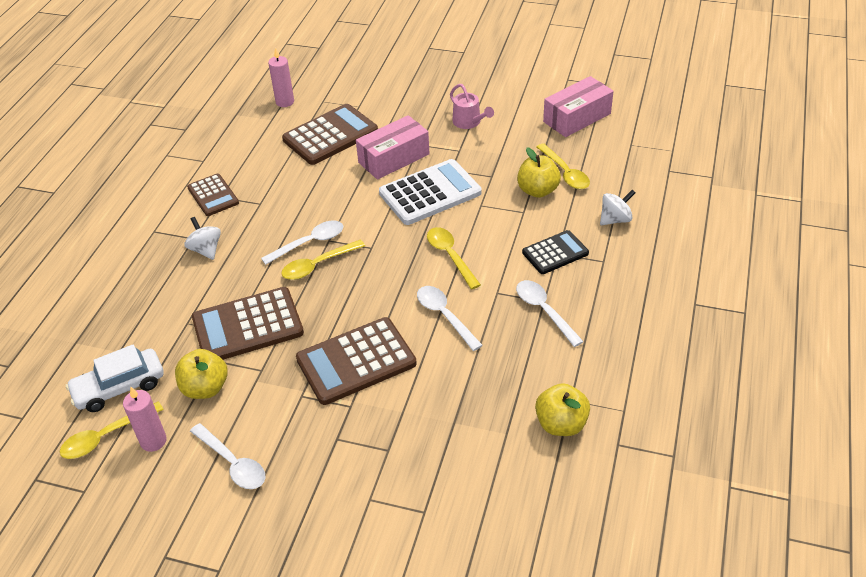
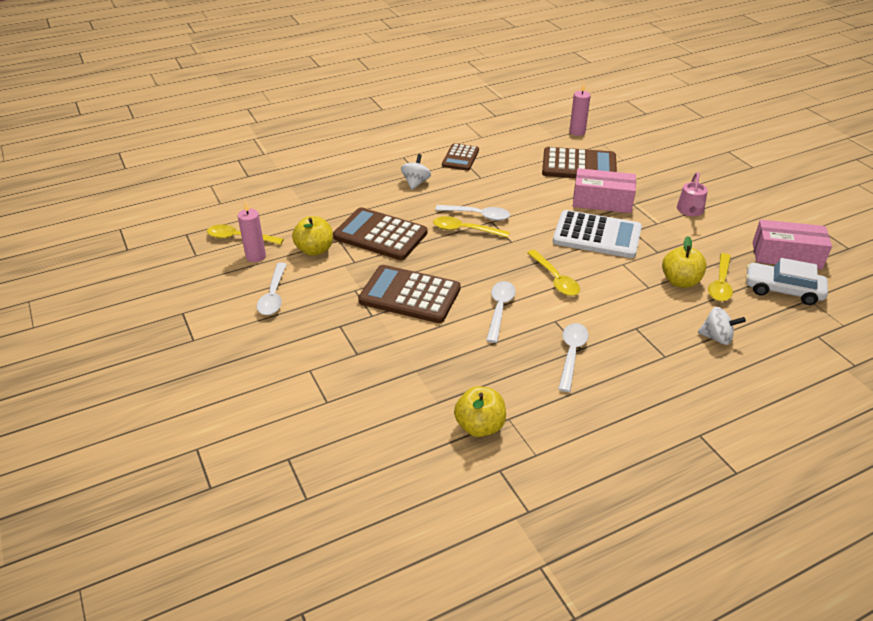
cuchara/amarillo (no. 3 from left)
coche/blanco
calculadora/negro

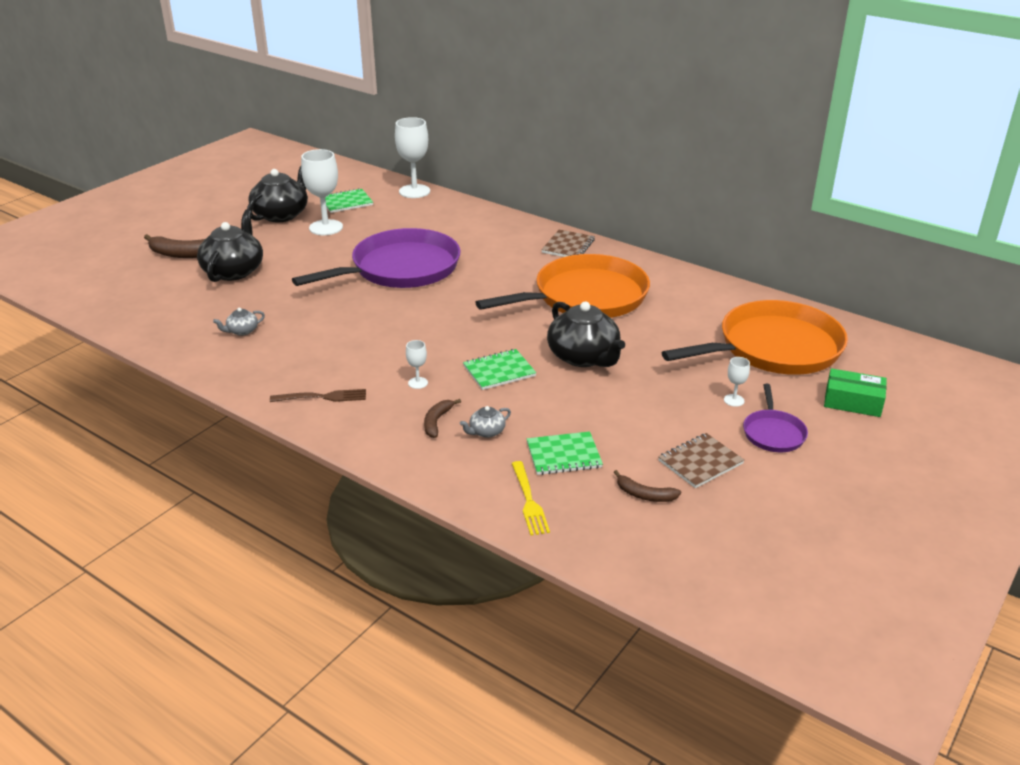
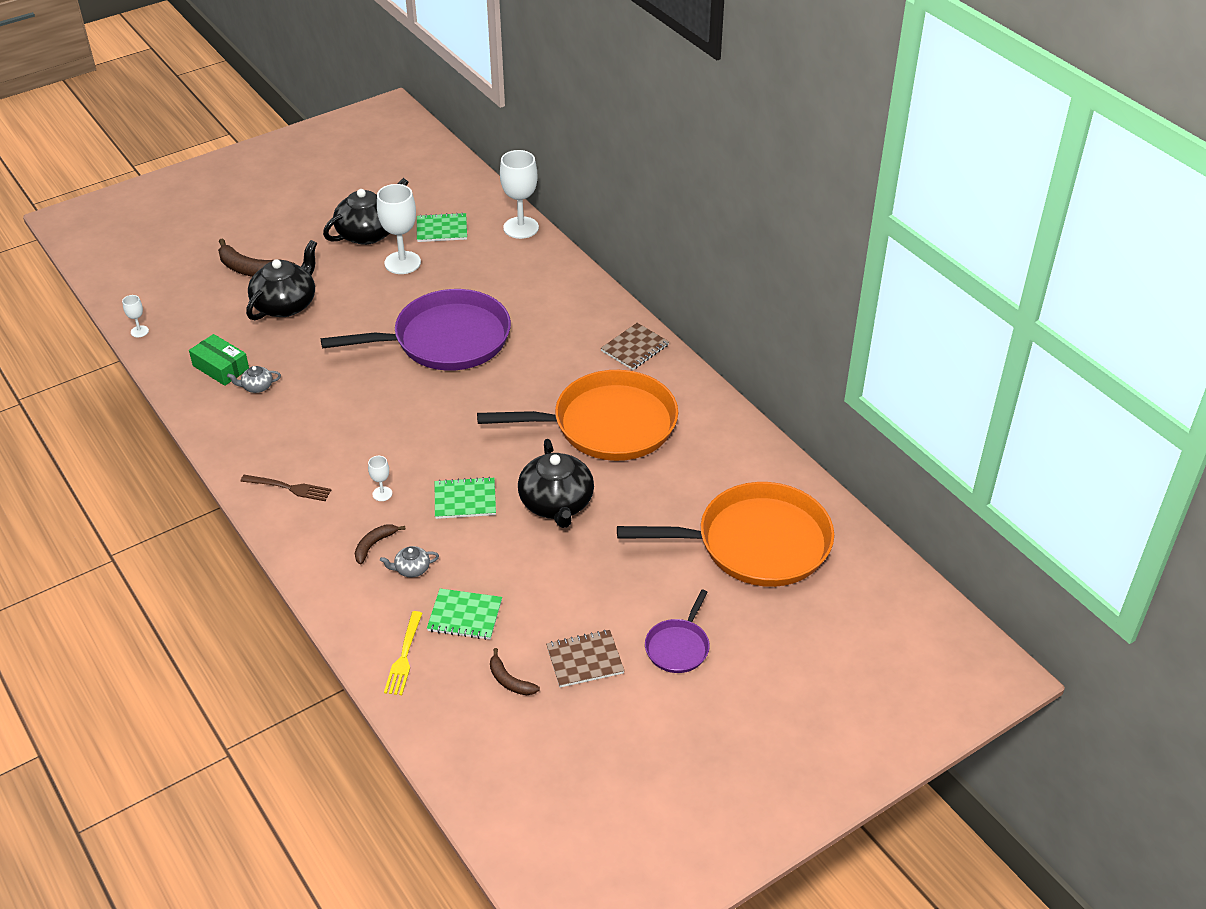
copa/blanco (no. 1 from left)
caja/verde

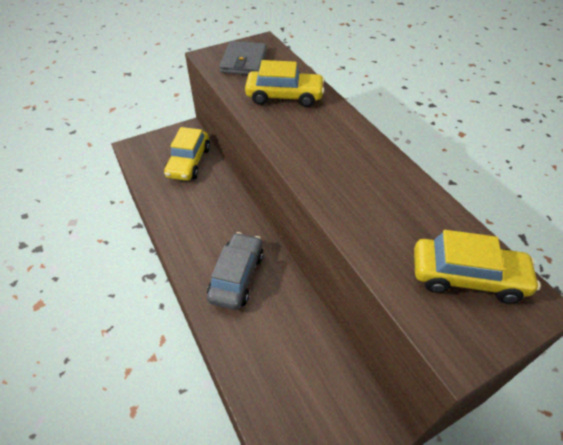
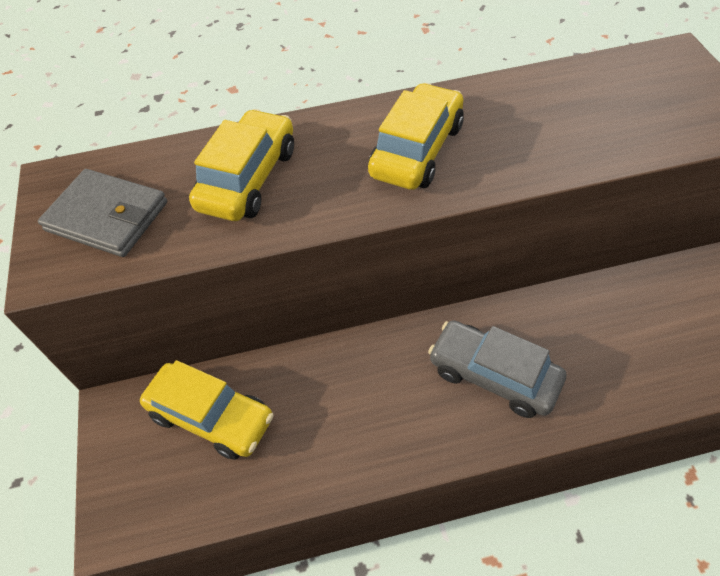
coche/amarillo (no. 3 from left)

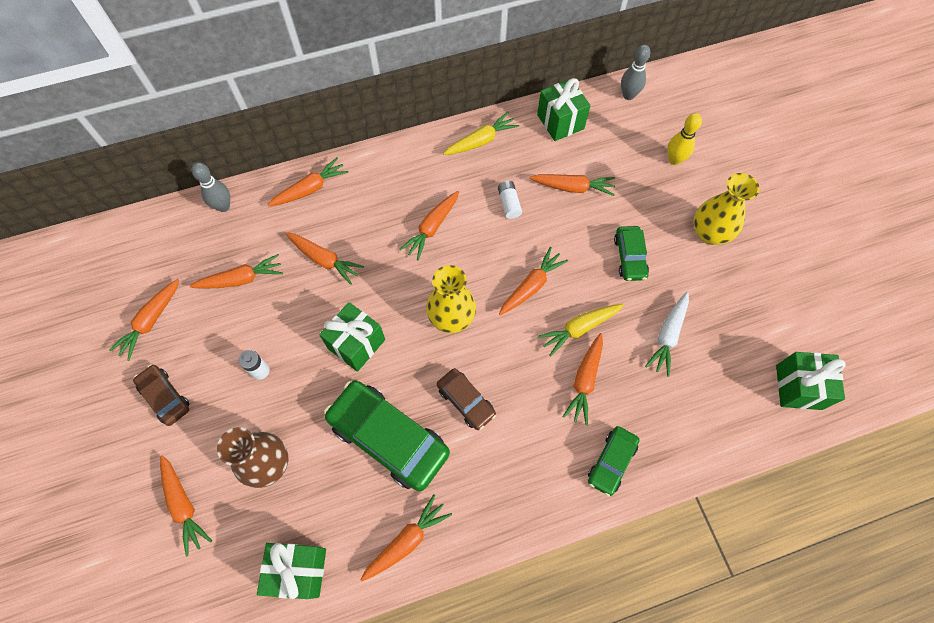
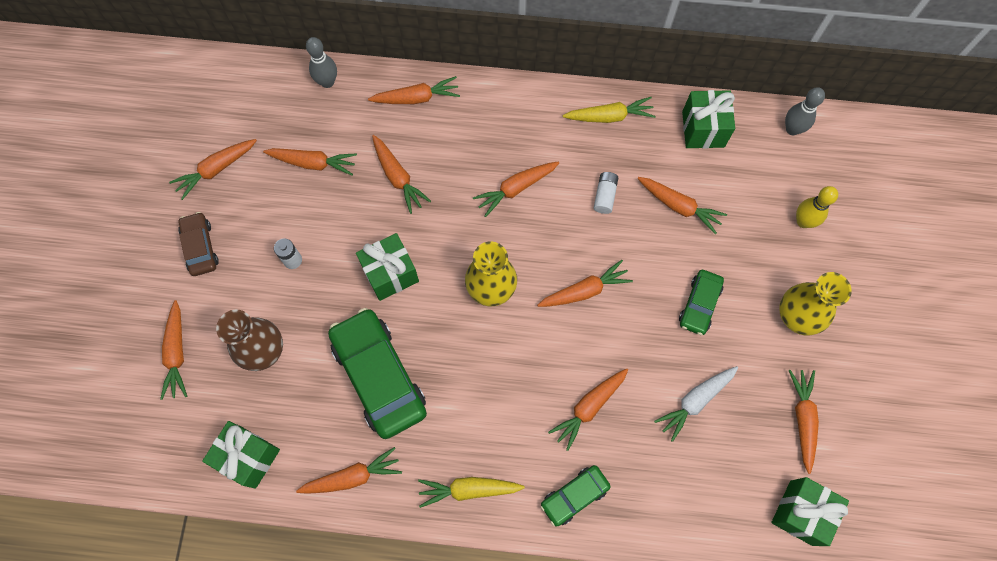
zanahoria/amarillo (no. 1 from left)
zanahoria/naranja (no. 11 from left)
coche/marrón (no. 2 from left in the first image)

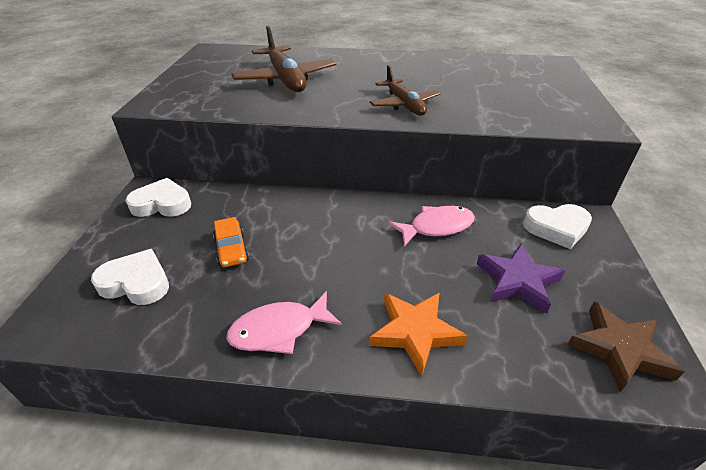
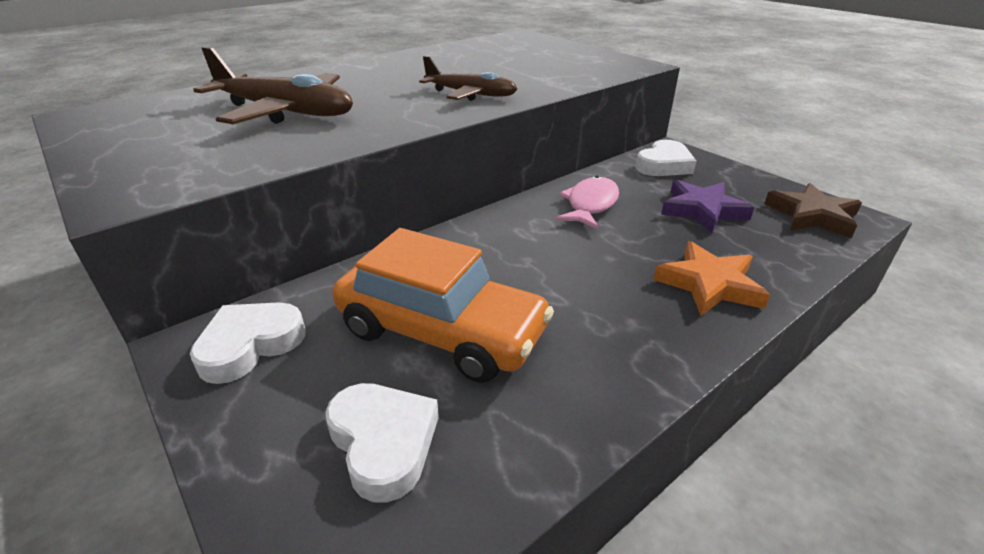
corazón/blanco (no. 2 from left)
coche/naranja
pez/rosa (no. 1 from left in the first image)

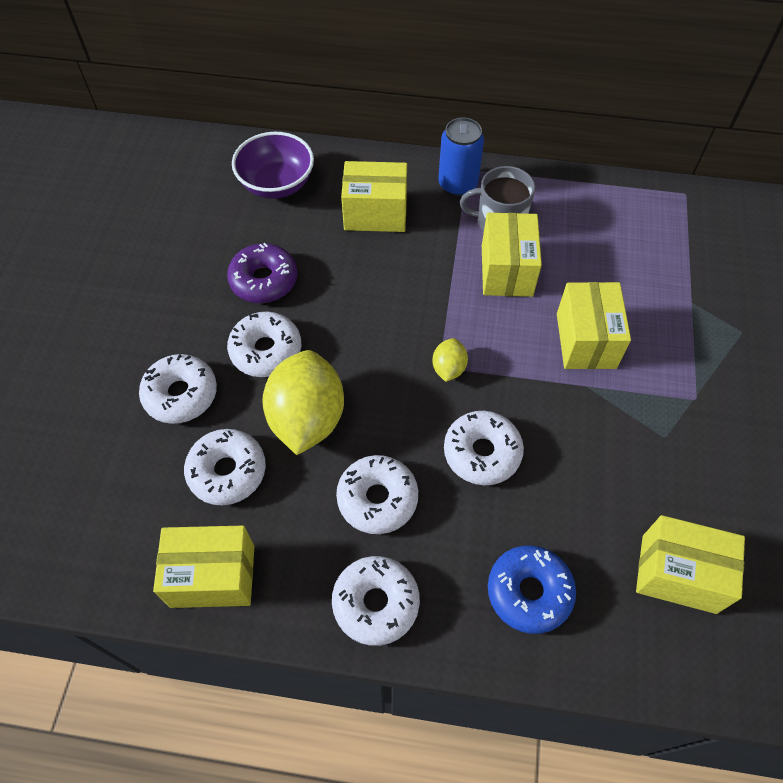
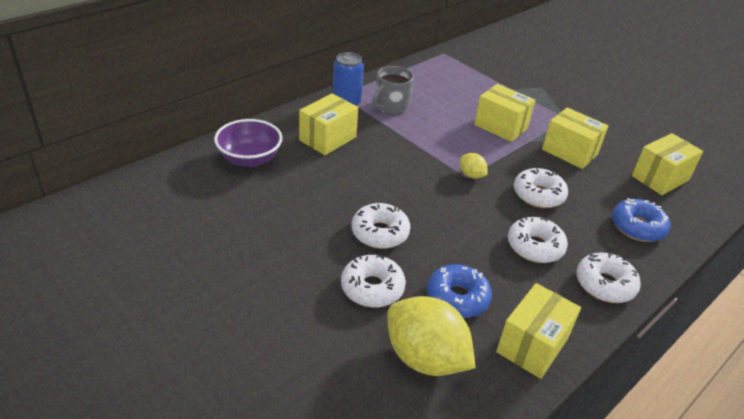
limón/amarillo (no. 1 from left)
rosquilla/azul (no. 1 from left)
caja/amarillo (no. 4 from left)
rosquilla/morado

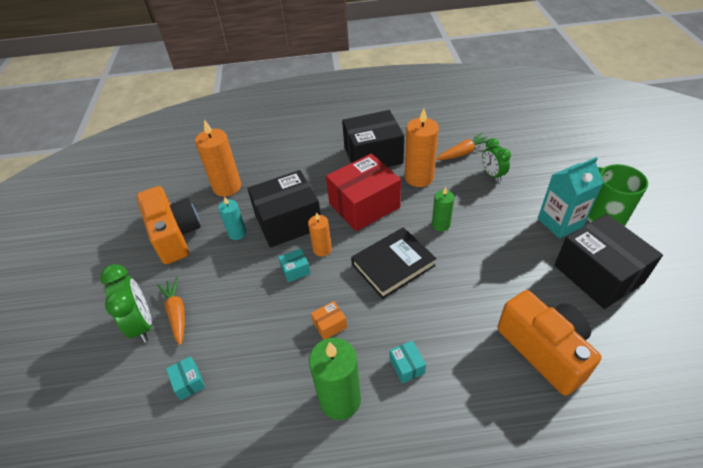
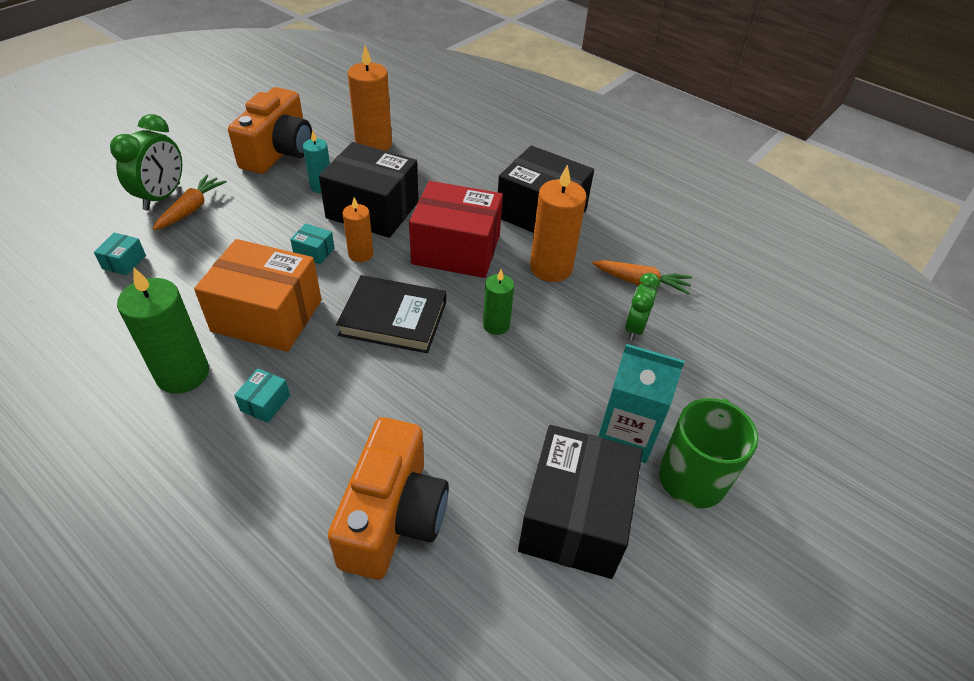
caja/naranja

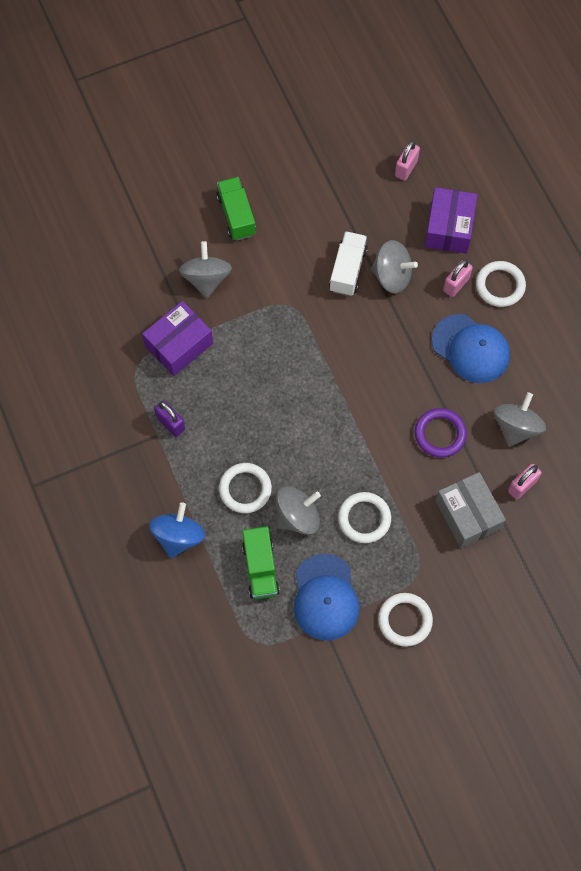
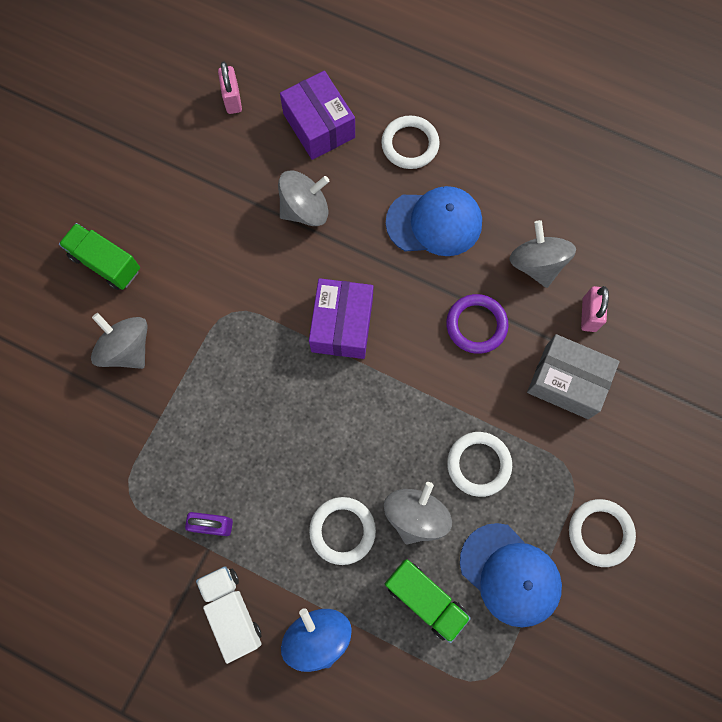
camión/blanco
caja/morado (no. 2 from left)
candado/rosa (no. 2 from left in the first image)

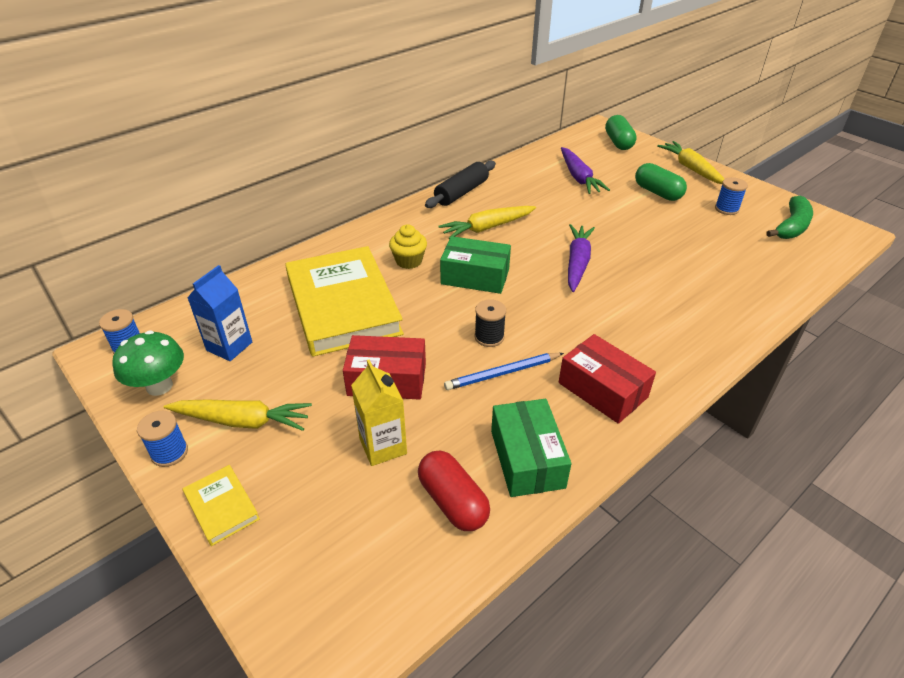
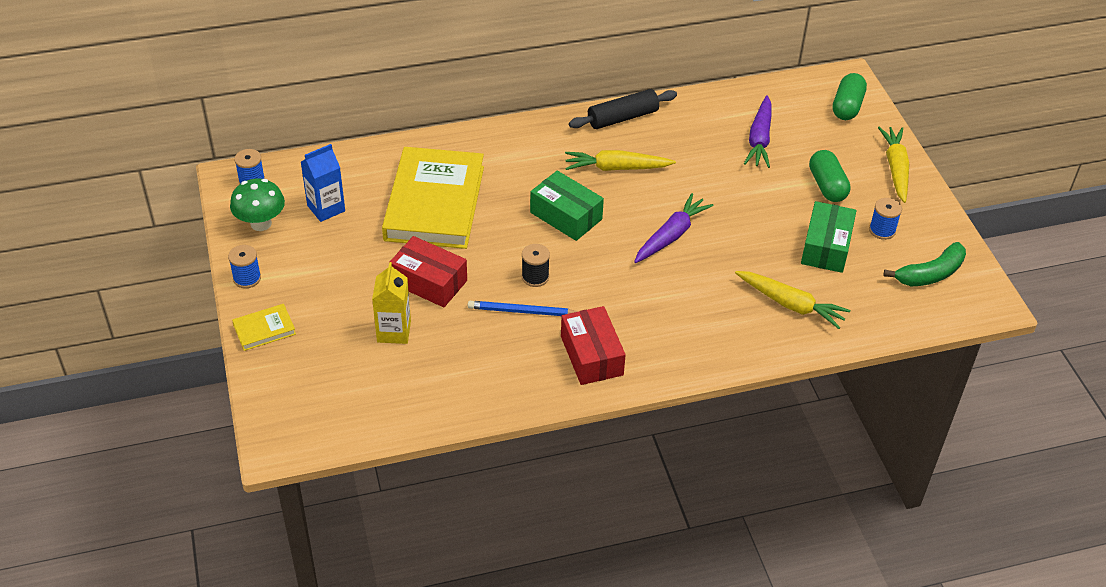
libro/amarillo (no. 1 from left)
zanahoria/amarillo (no. 2 from left)
caja/verde (no. 2 from left)
magdalena/amarillo
cápsula/rojo

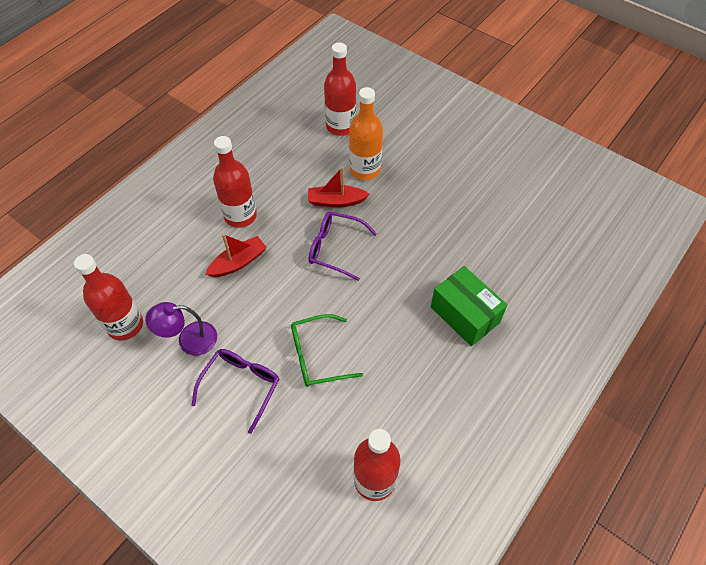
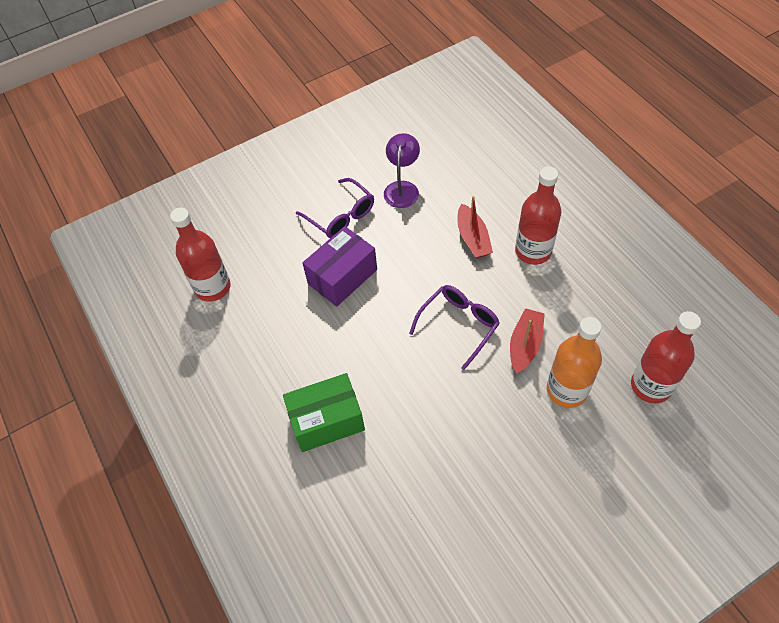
caja/morado
botella/rojo (no. 1 from left in the first image)

